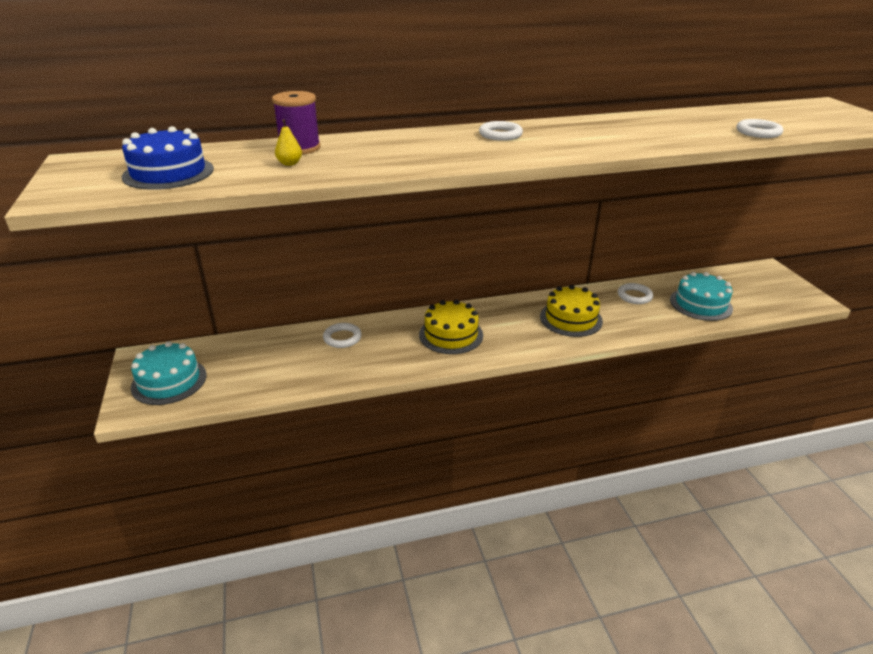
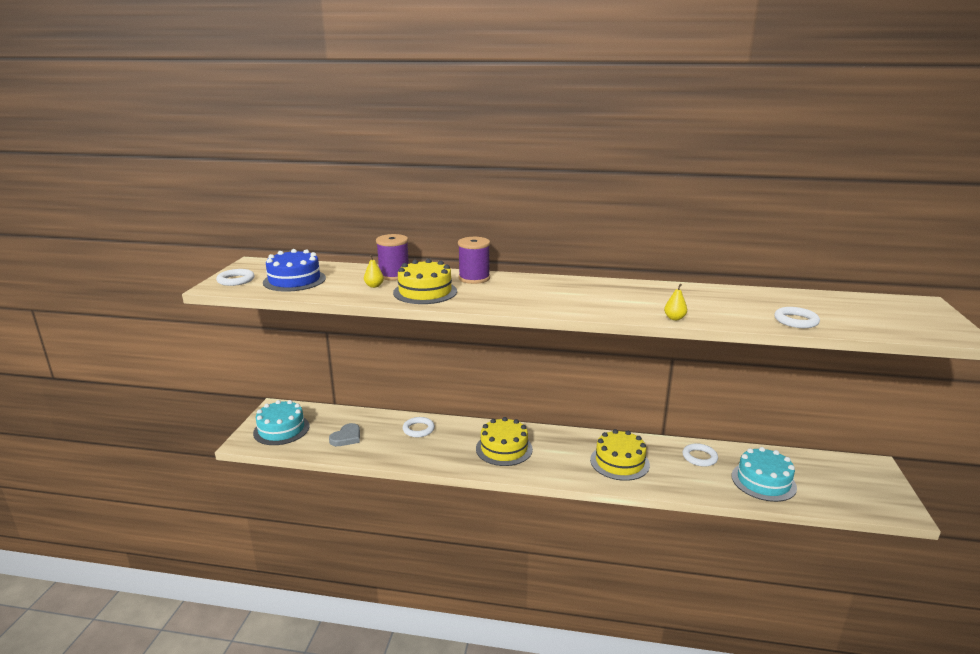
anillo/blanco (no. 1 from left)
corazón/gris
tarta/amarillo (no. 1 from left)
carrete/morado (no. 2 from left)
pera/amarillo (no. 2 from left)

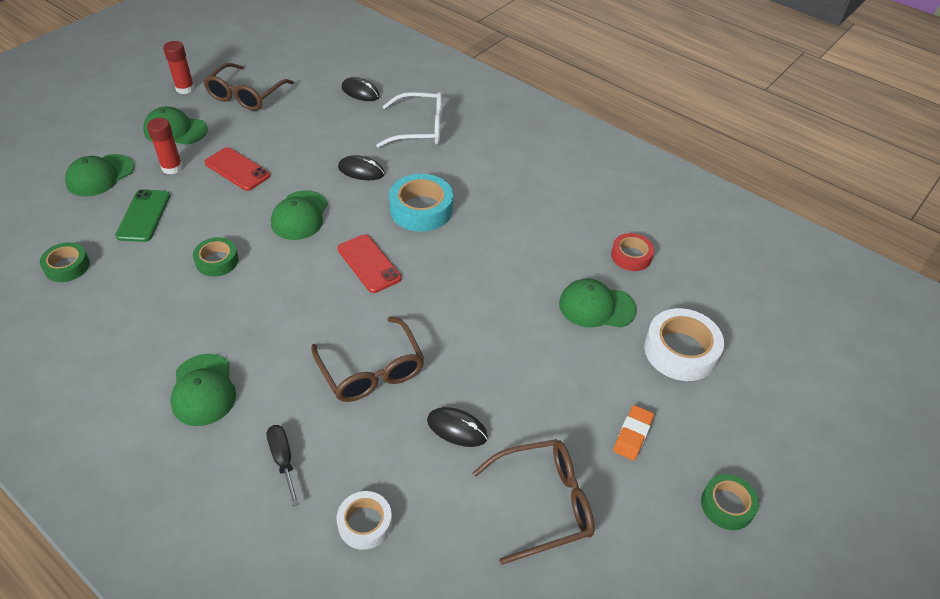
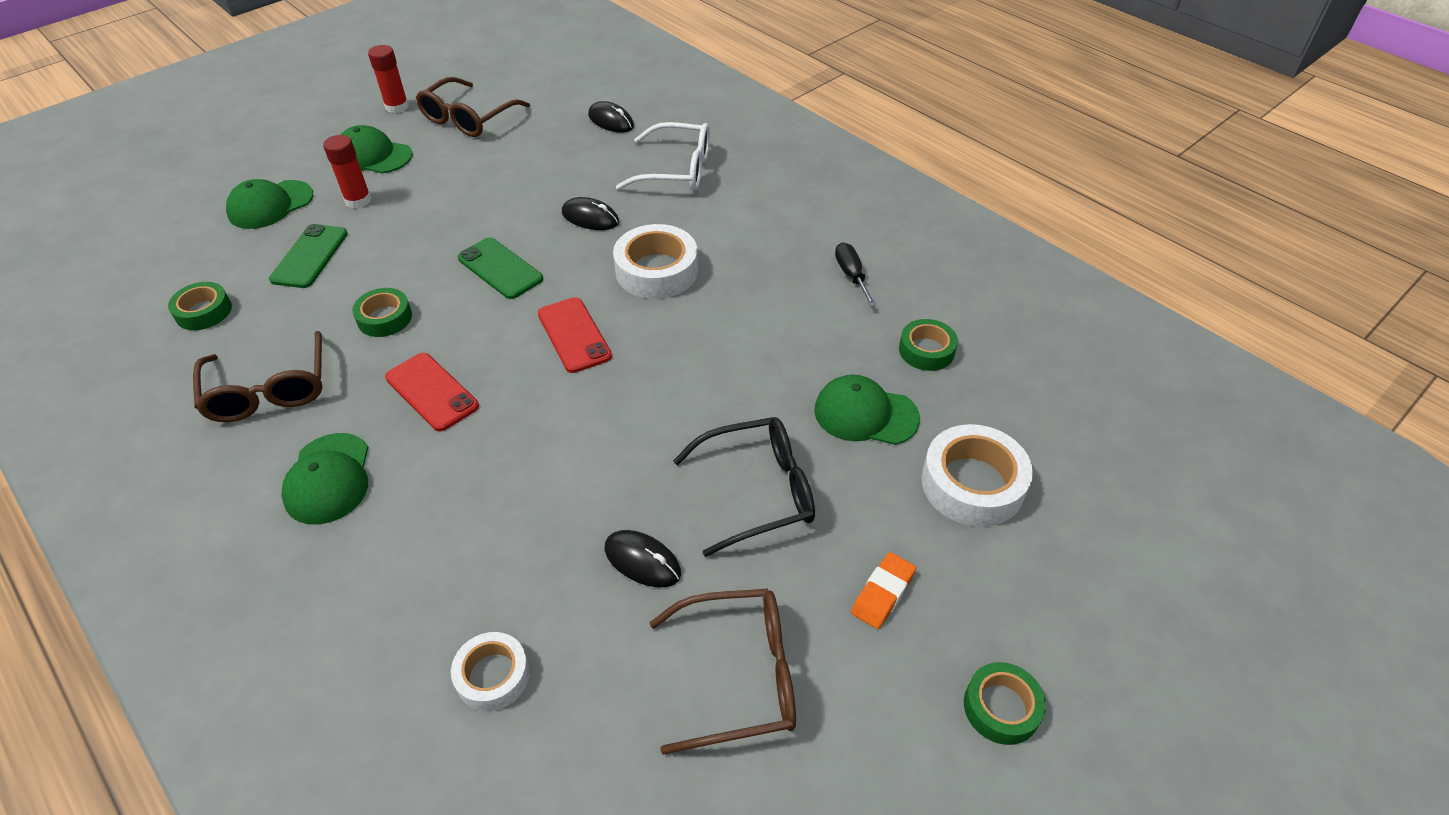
gafas/marrón (no. 1 from left)
móvil/rojo (no. 1 from left)
móvil/verde (no. 2 from left)
cinta adhesiva/blanco (no. 2 from left)
gafas/negro
destornillador/negro
cinta adhesiva/verde (no. 3 from left)

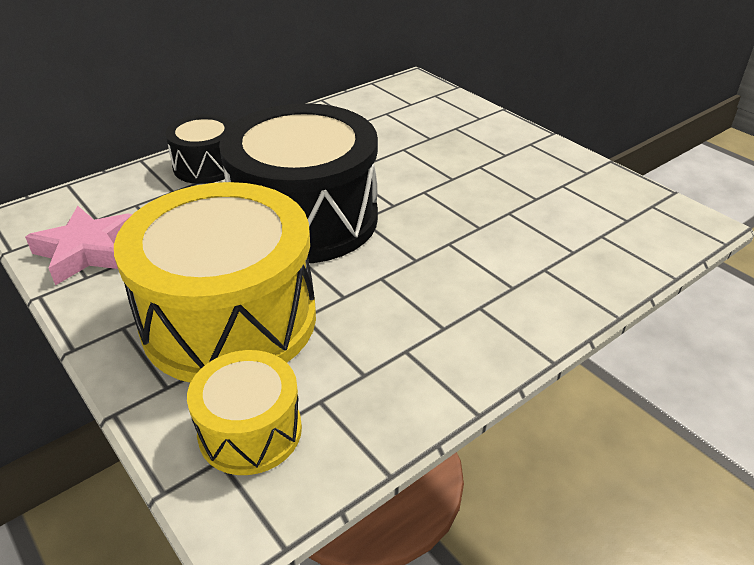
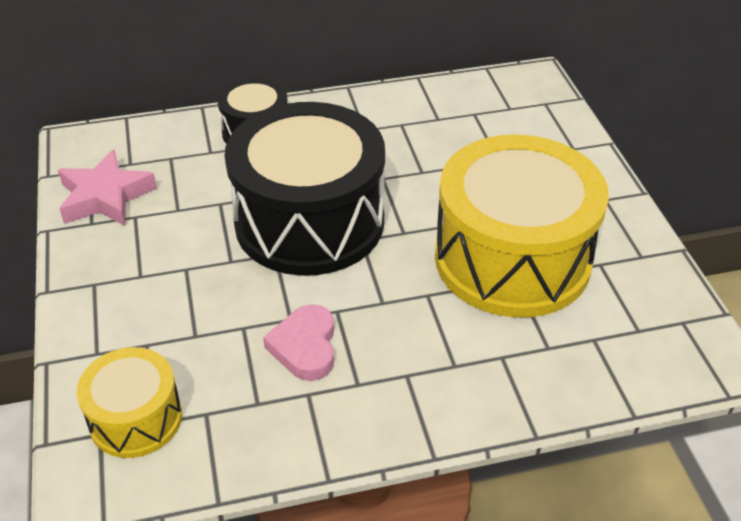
corazón/rosa
tambor/amarillo (no. 2 from left)

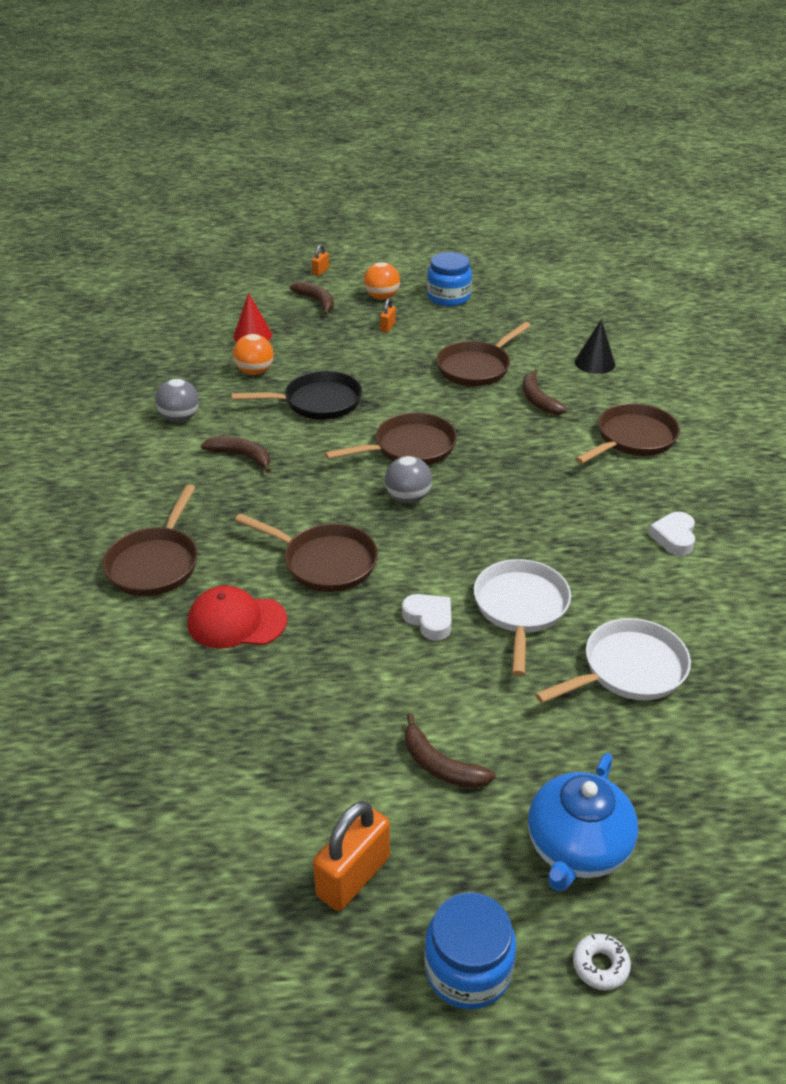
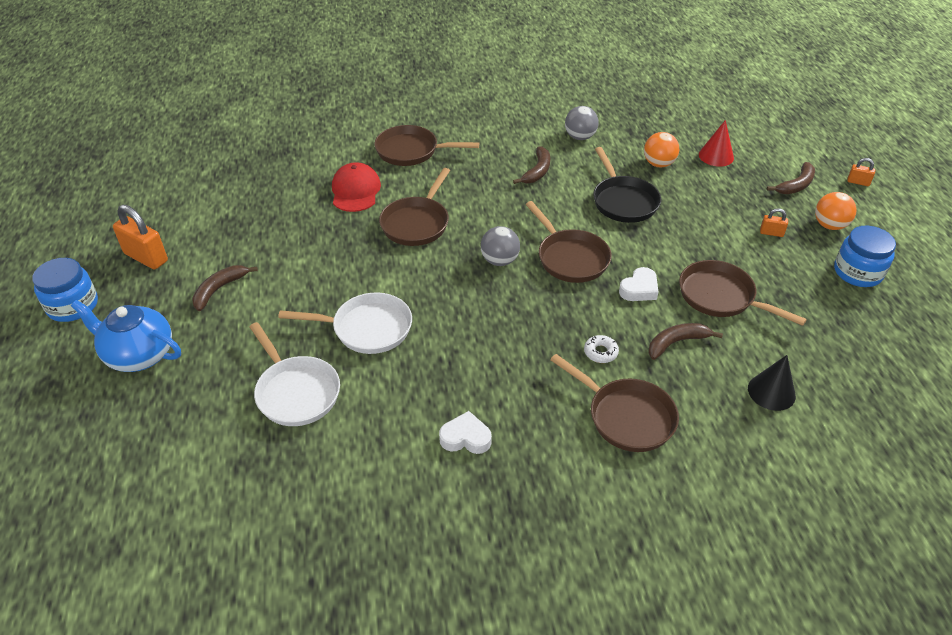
rosquilla/blanco
corazón/blanco (no. 2 from left)

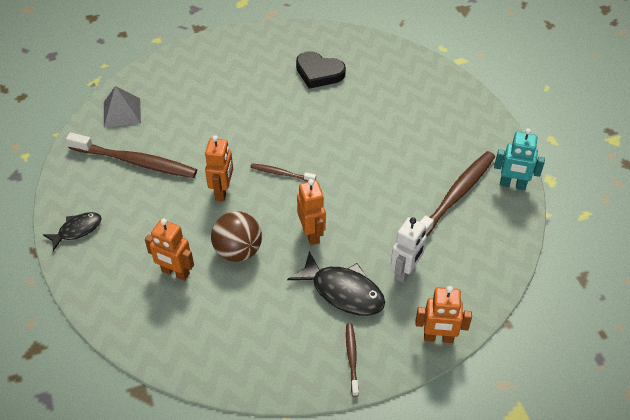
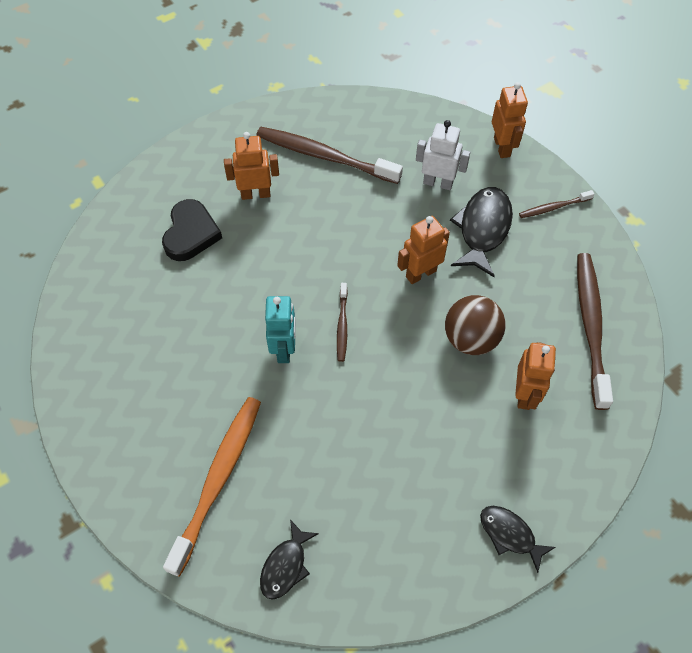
corazón/negro
cepillo de dientes/naranja
robot/naranja (no. 1 from left)
pez/negro (no. 1 from left)
robot/turquesa
cepillo de dientes/marrón (no. 4 from left)

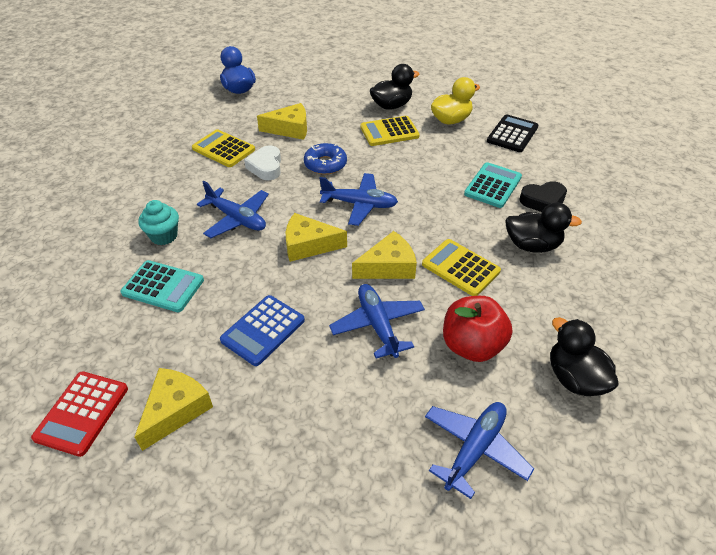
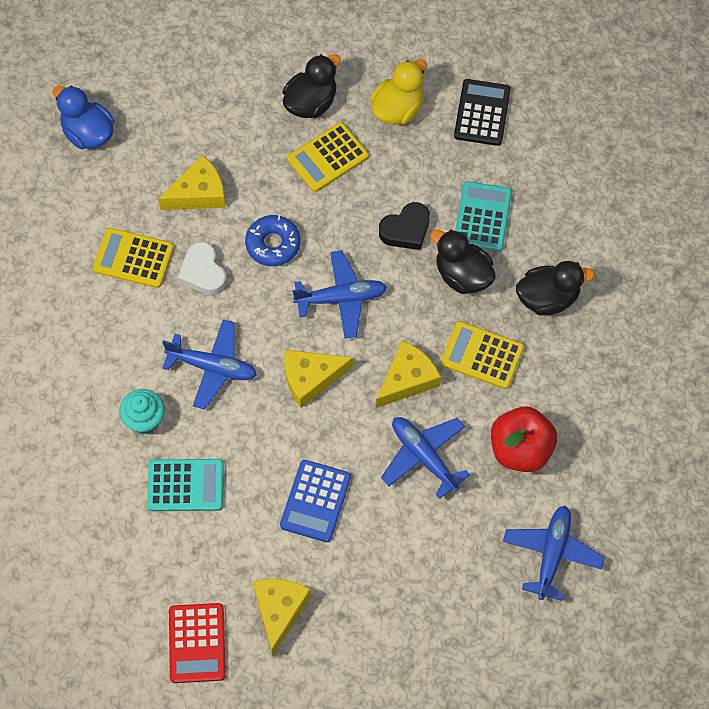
corazón/negro
pato/negro (no. 2 from left)

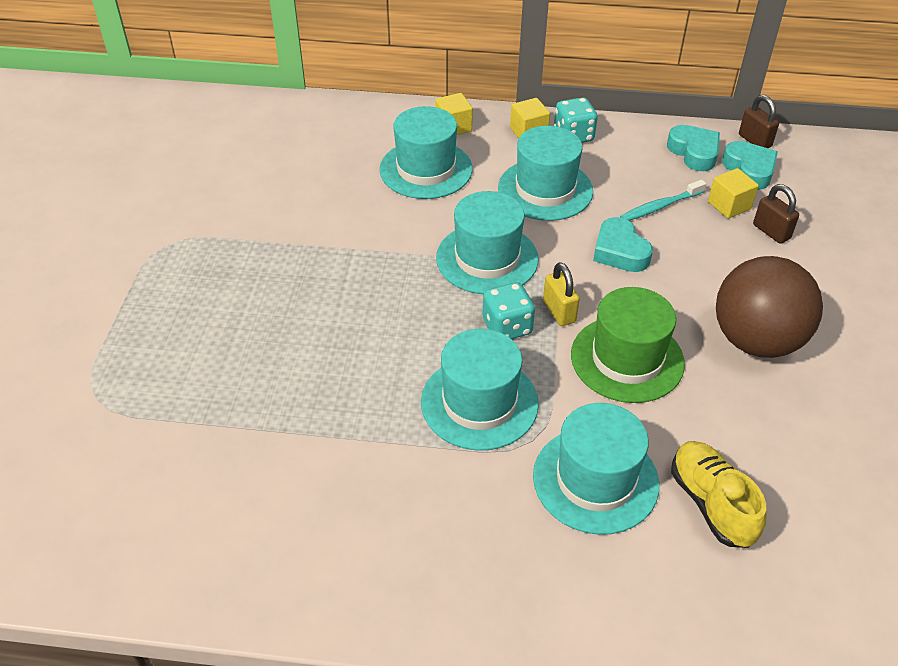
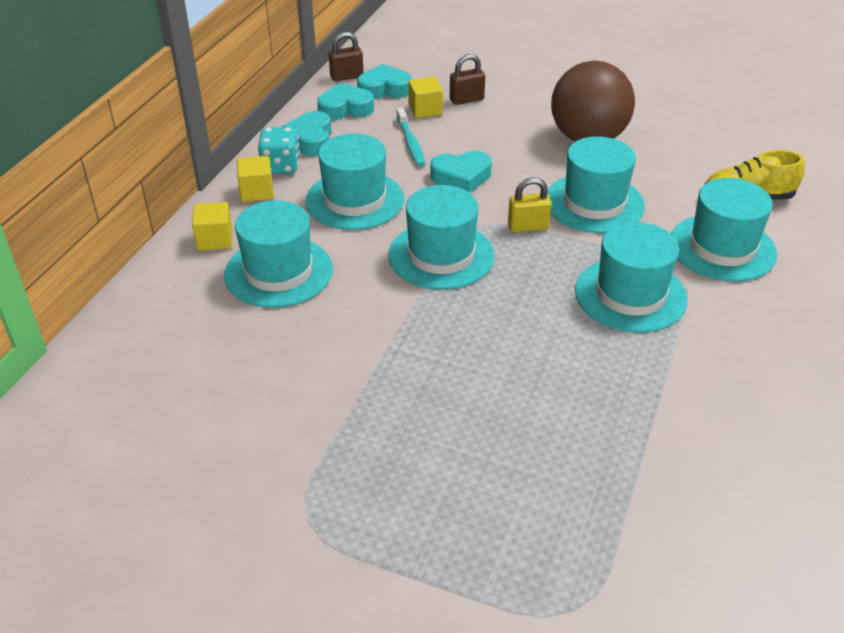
corazón/turquesa (no. 1 from left)
sombrero/turquesa (no. 4 from left)
dado/turquesa (no. 1 from left in the first image)

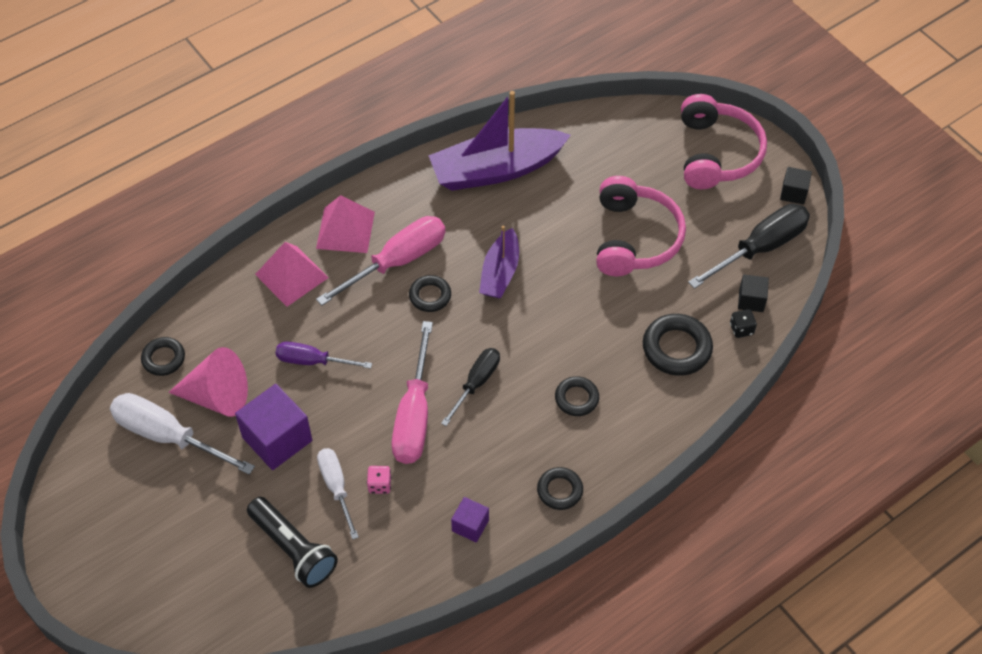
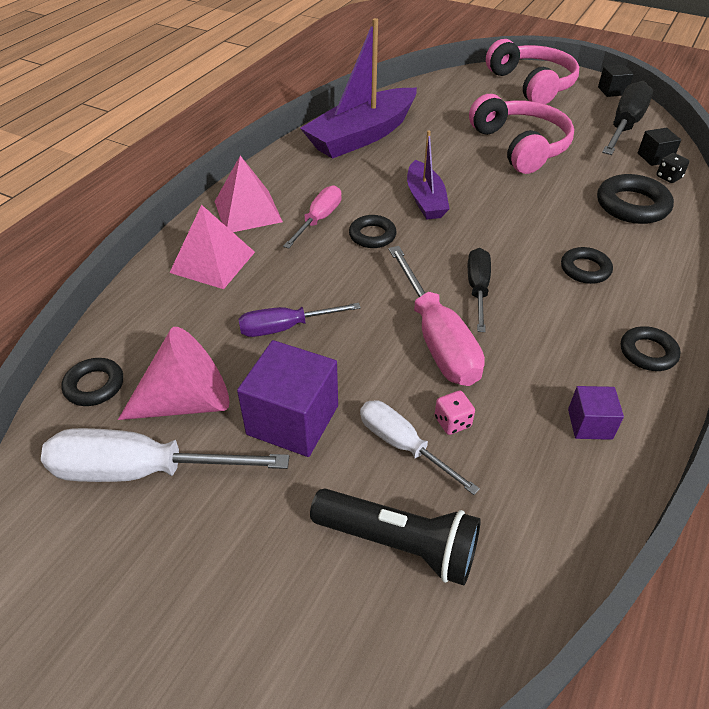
destornillador/rosa (no. 1 from left)

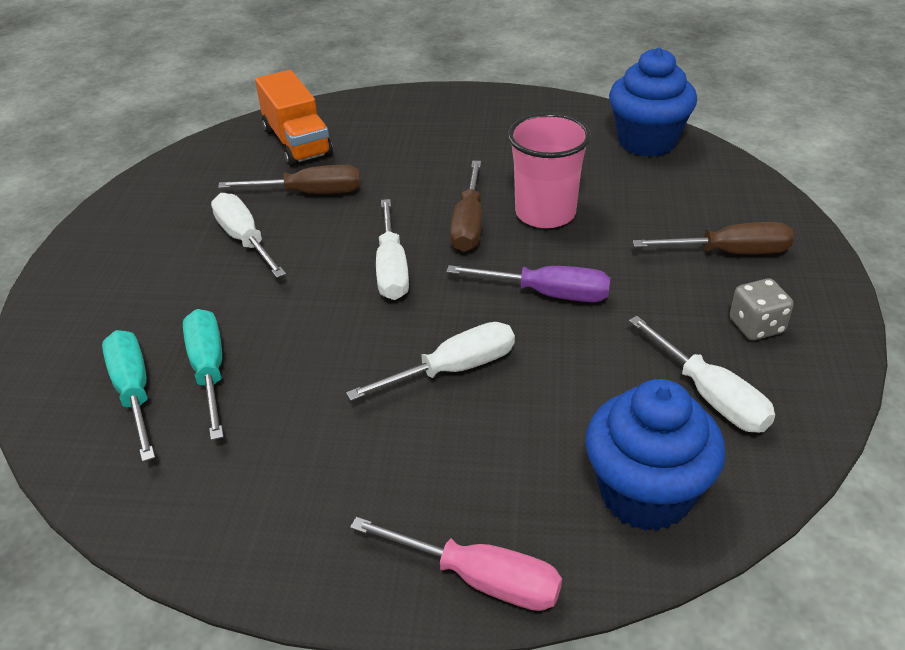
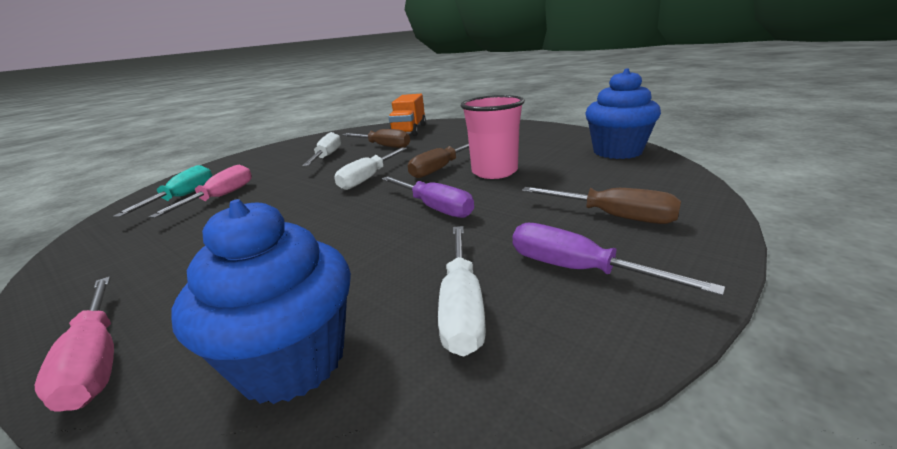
destornillador/rosa (no. 2 from left)
destornillador/morado (no. 2 from left)
destornillador/blanco (no. 3 from left in the first image)

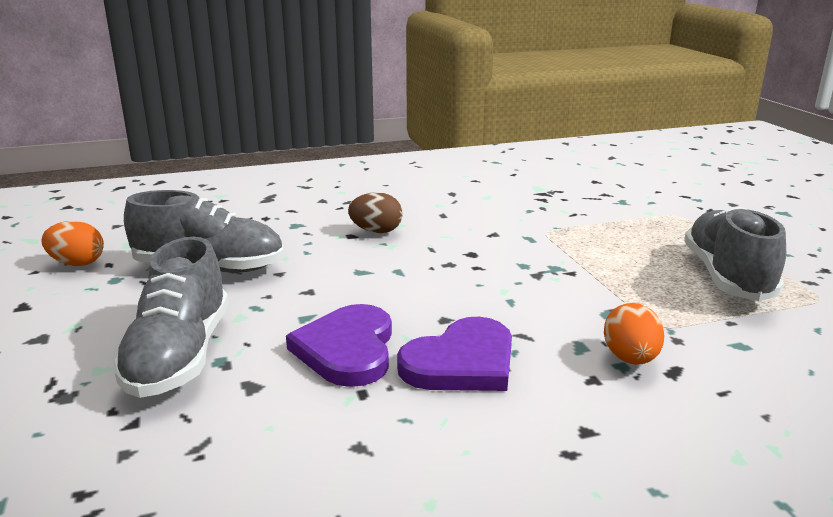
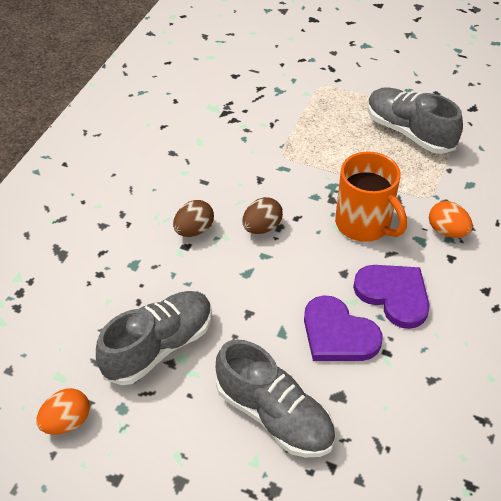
huevo/marrón (no. 2 from left)
taza/naranja
corazón/morado (no. 2 from left)

